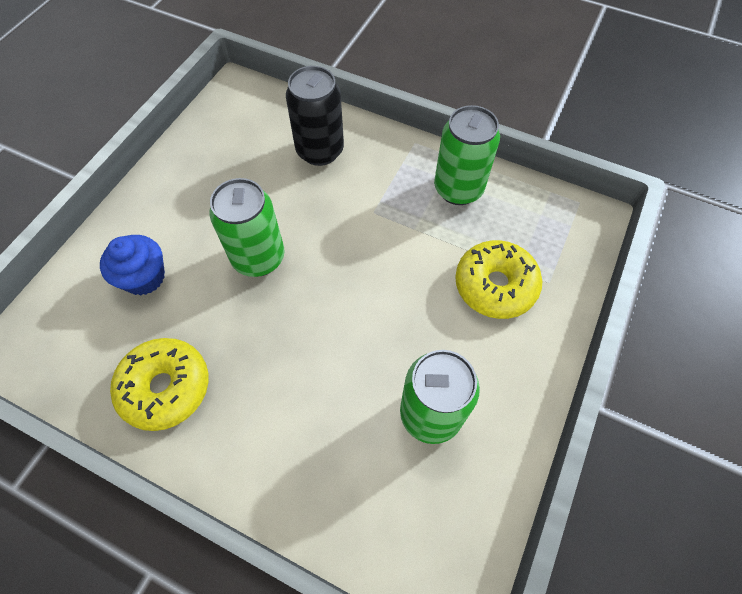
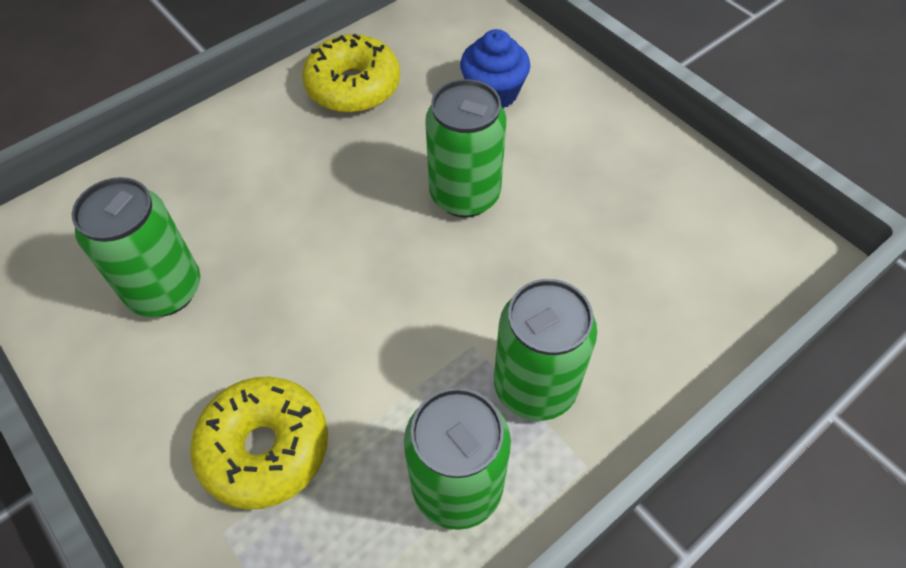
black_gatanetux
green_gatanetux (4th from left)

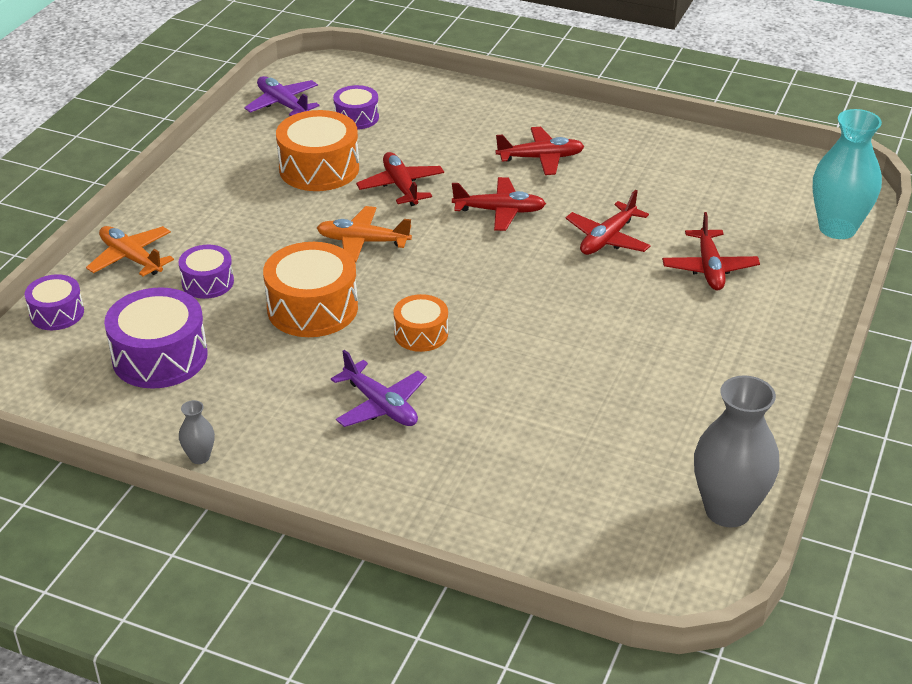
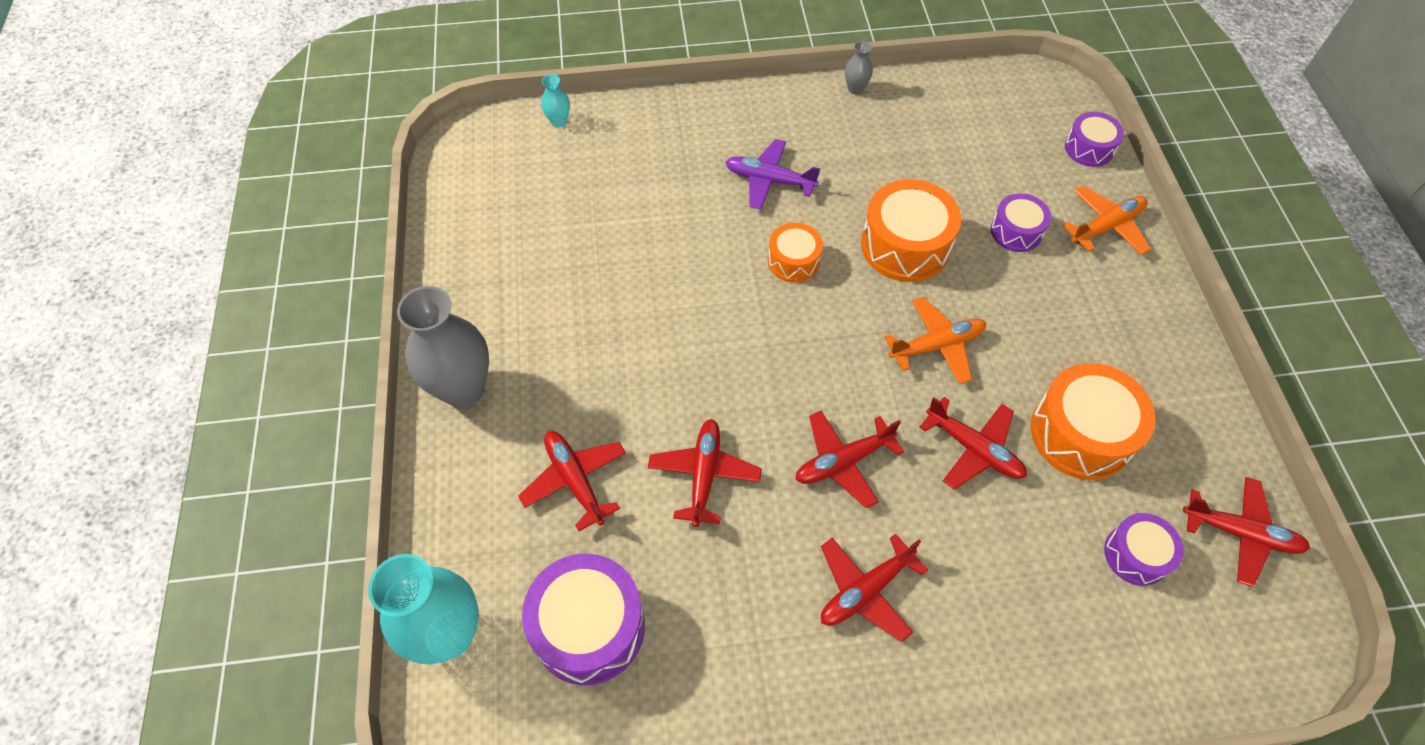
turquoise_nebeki (2nd from left)
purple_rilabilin (1st from left)
grey_nebeki (1st from left)
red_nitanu (6th from left)
orange_nitanu (2nd from left)

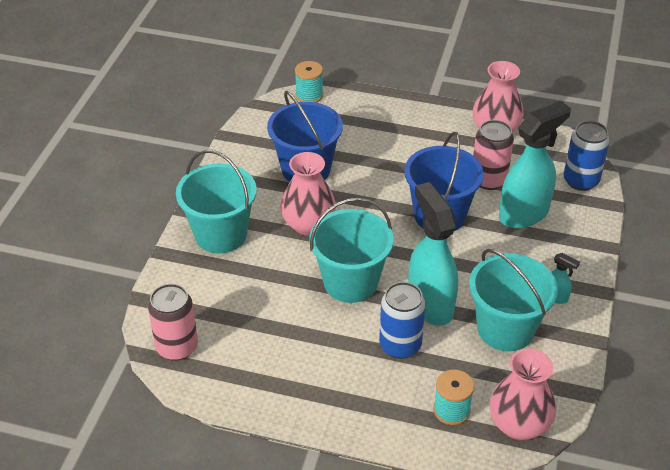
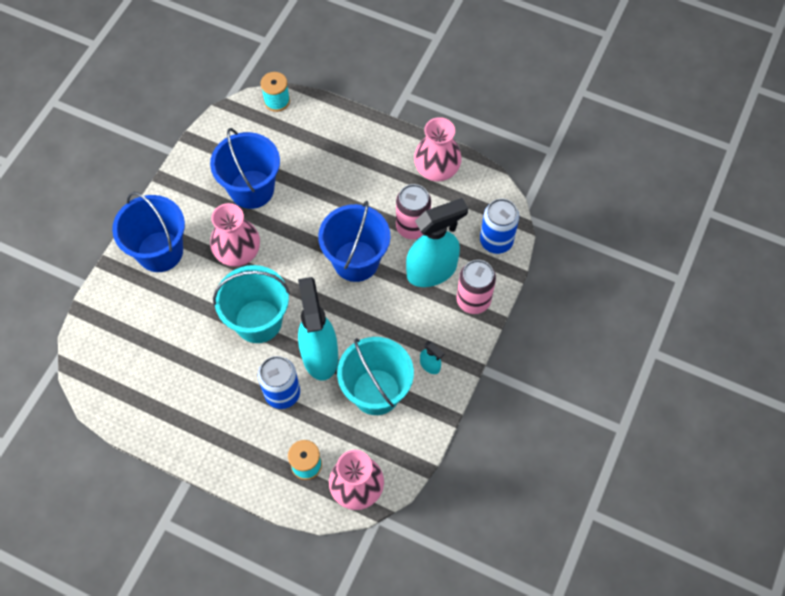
pink_gatanetux (2nd from left)
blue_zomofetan (1st from left)

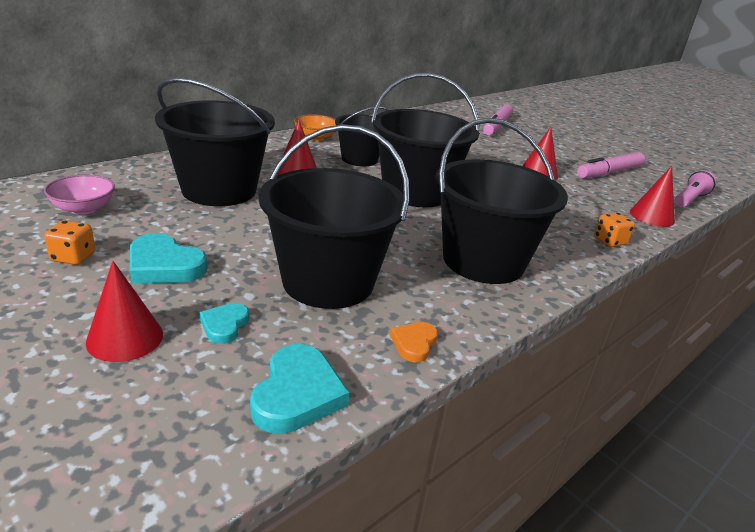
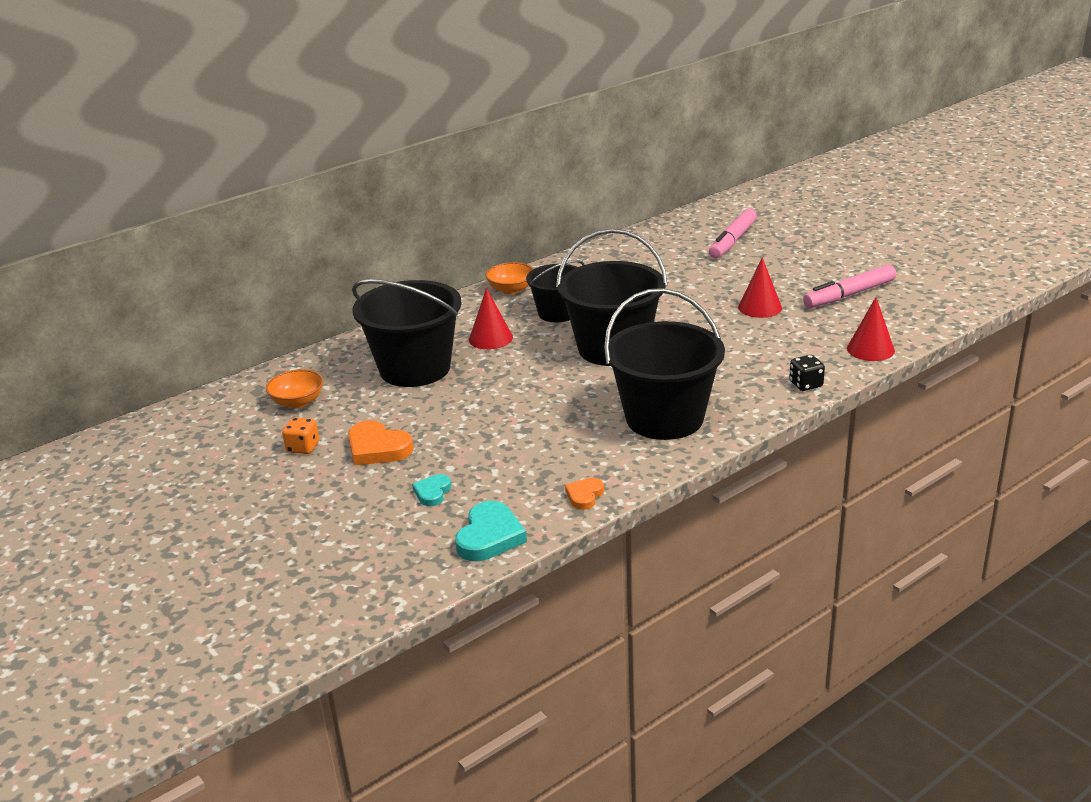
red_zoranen (1st from left in the first image)
black_zomofetan (2nd from left in the first image)
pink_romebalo
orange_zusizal (1st from left)
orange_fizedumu (1st from left)
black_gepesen

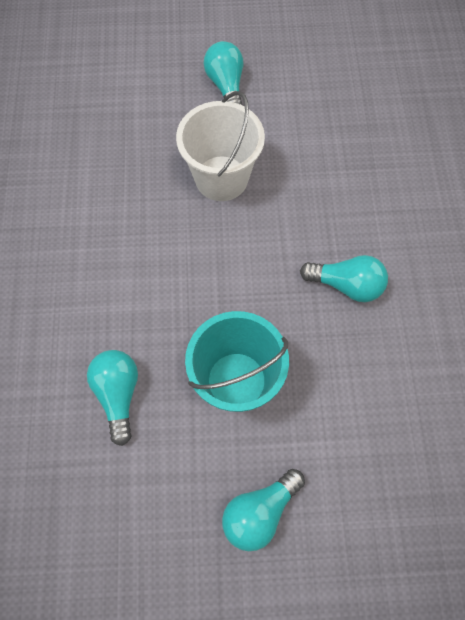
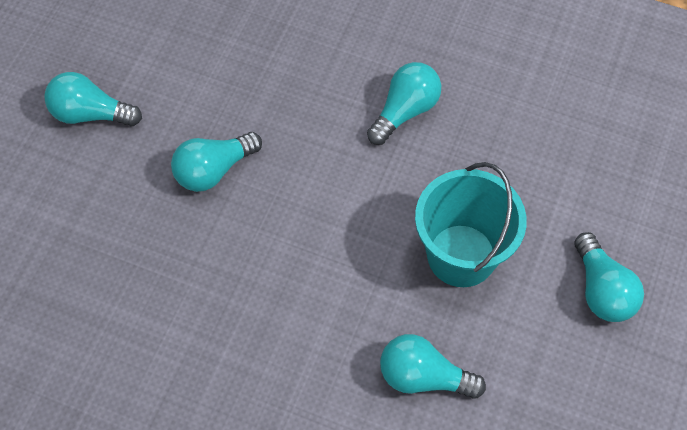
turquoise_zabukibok (2nd from left)

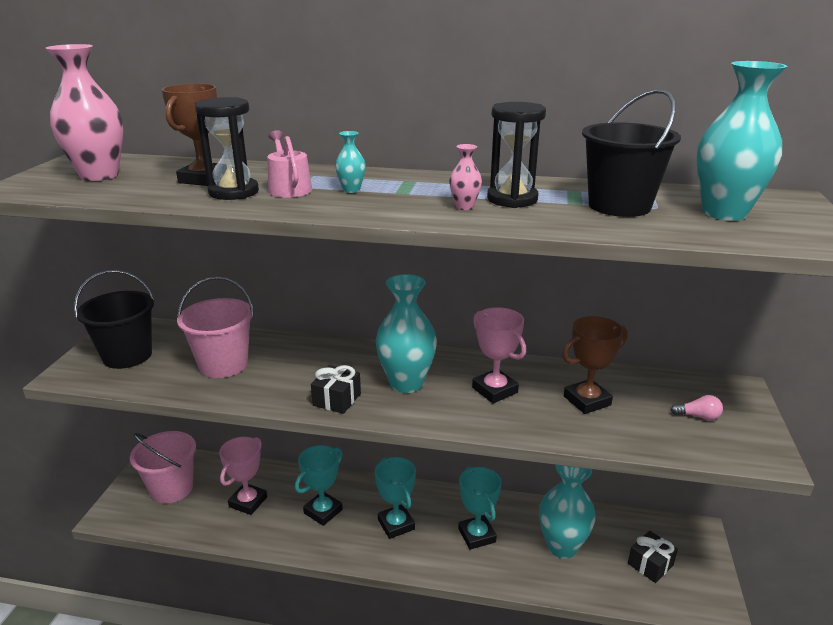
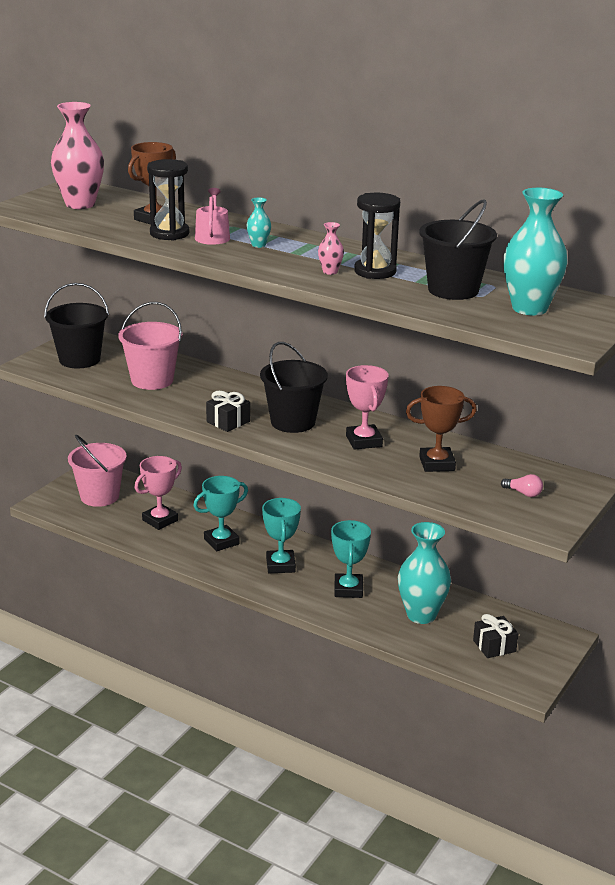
black_zomofetan (2nd from left)

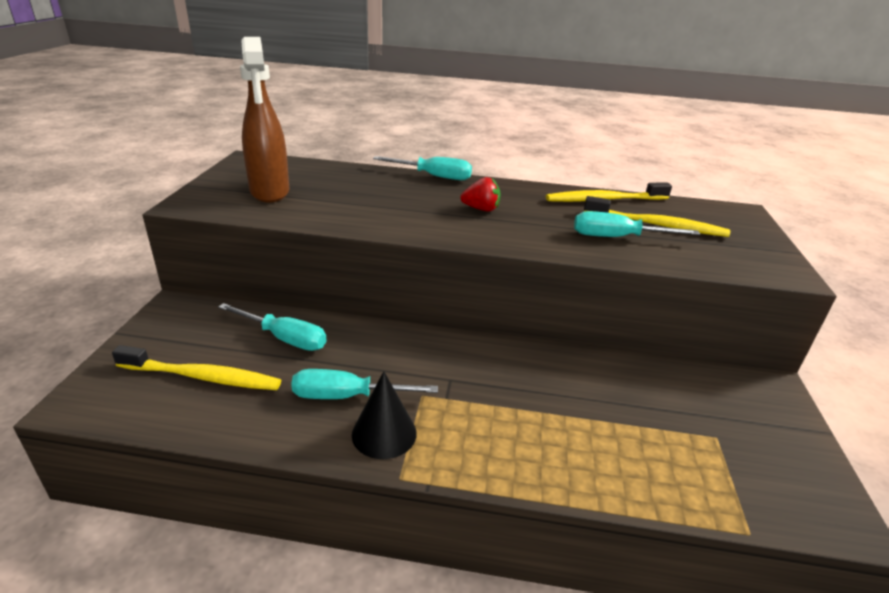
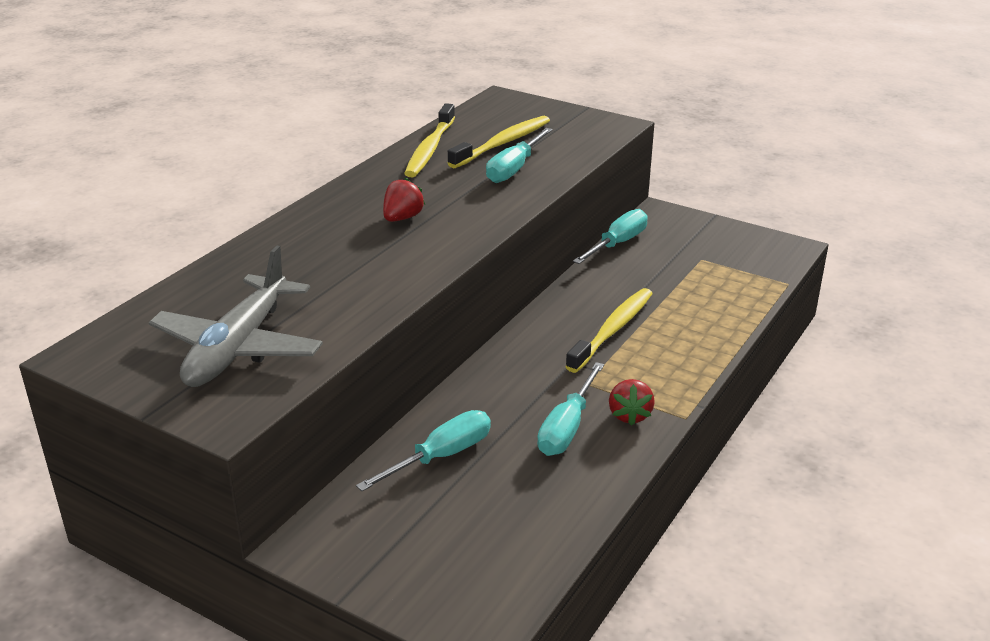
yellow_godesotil (3rd from left)
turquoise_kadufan (4th from left)
grey_nitanu
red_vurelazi (2nd from left)

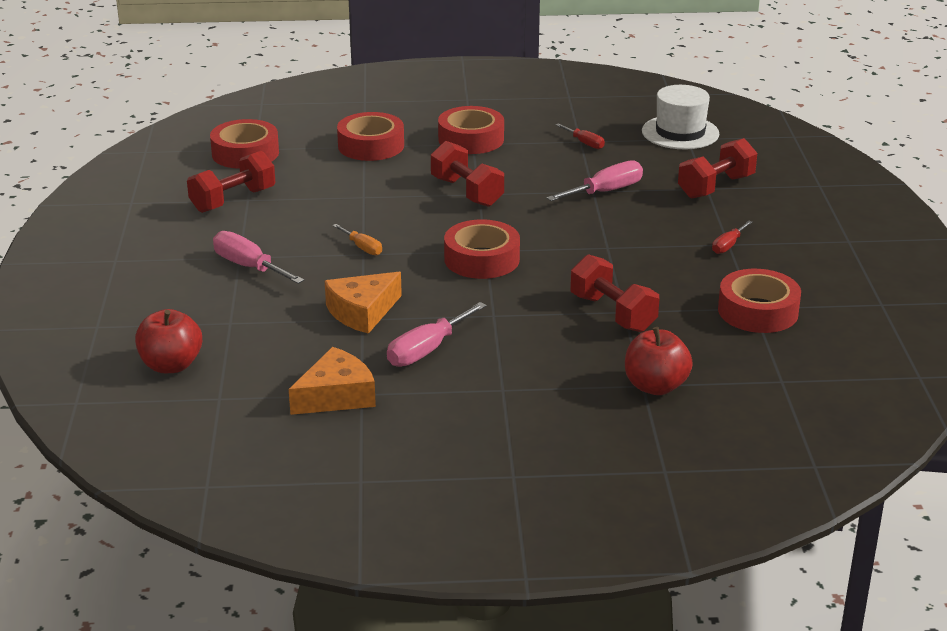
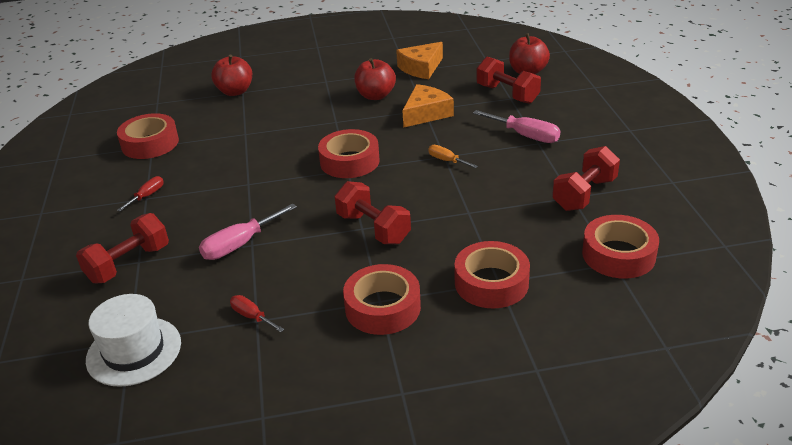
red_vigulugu (3rd from left)
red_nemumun (2nd from left)

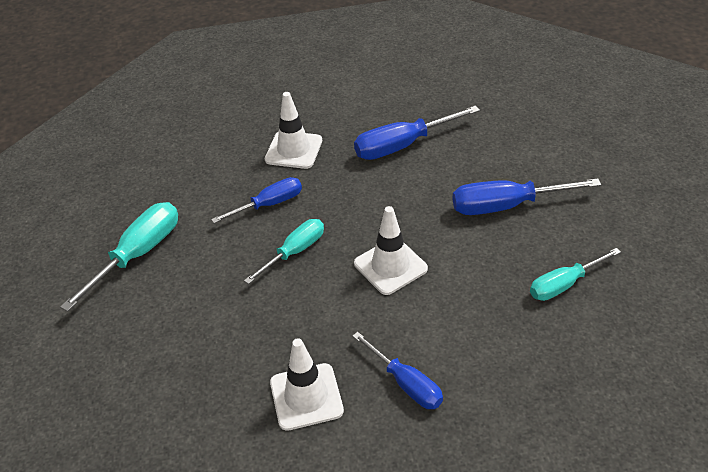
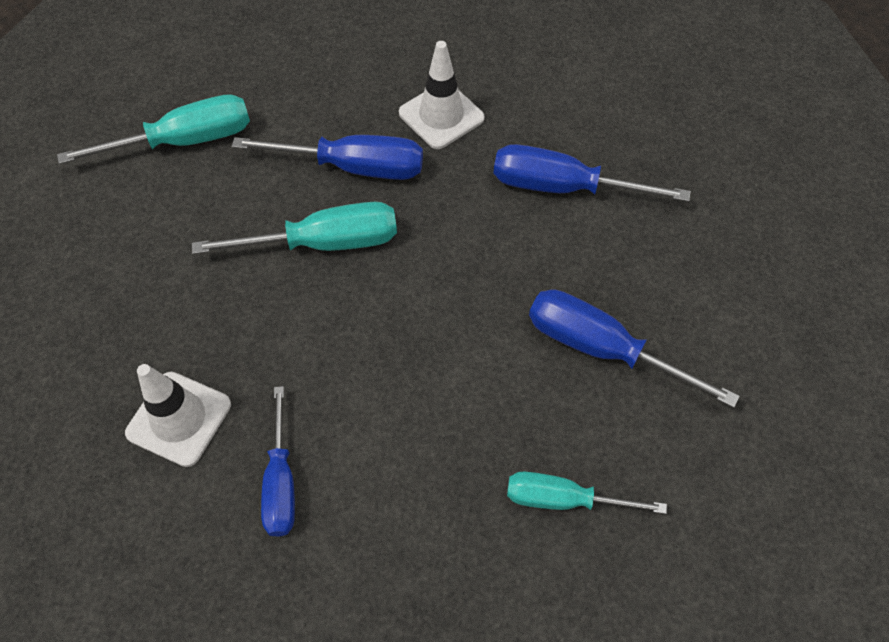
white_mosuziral (3rd from left in the first image)
blue_kadufan (2nd from left)
turquoise_kadufan (2nd from left)

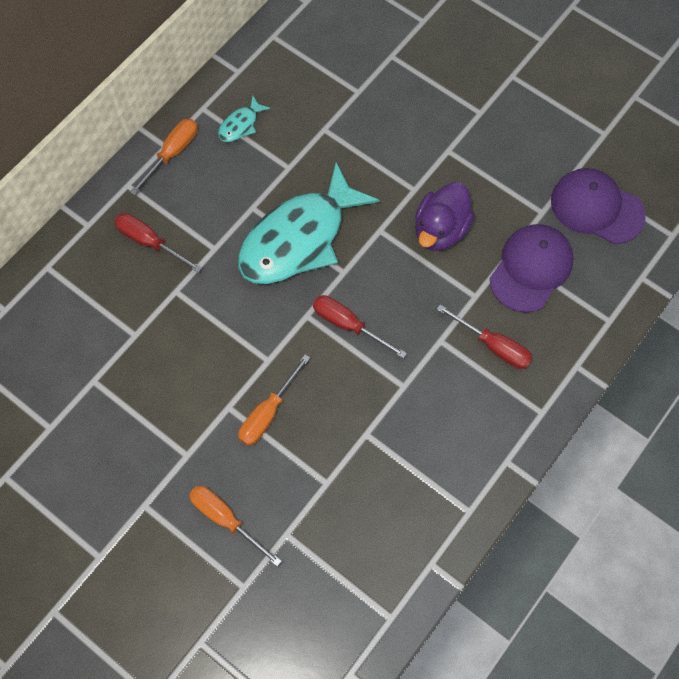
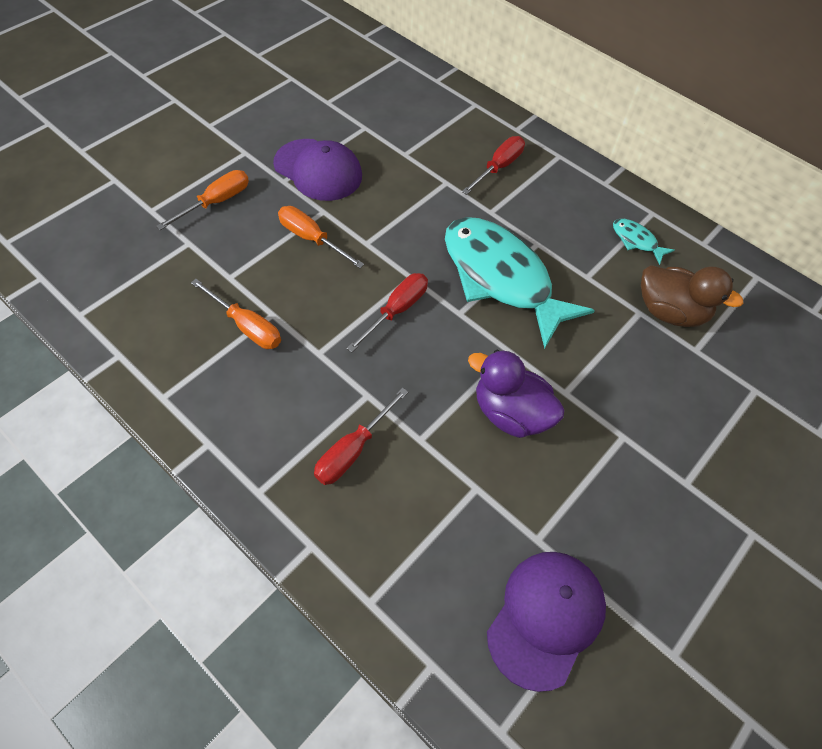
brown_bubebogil
orange_kadufan (2nd from left)
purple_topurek (1st from left)

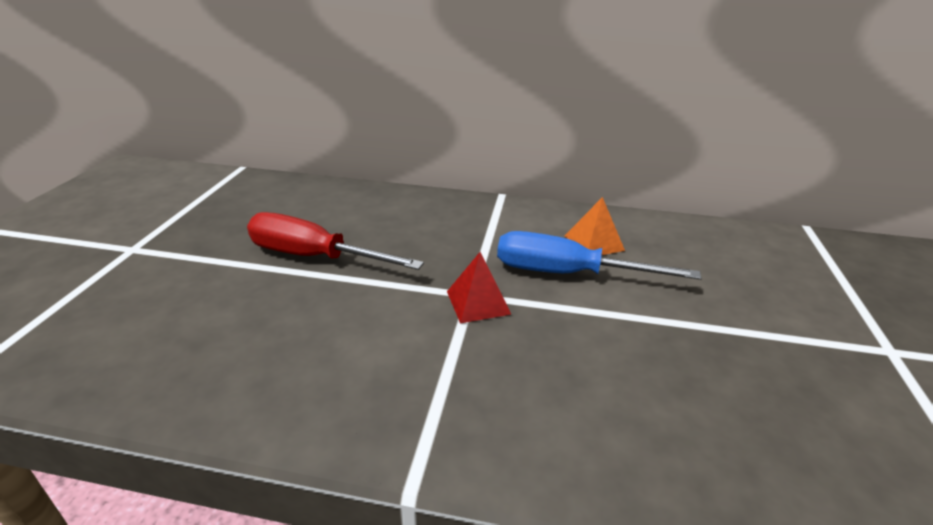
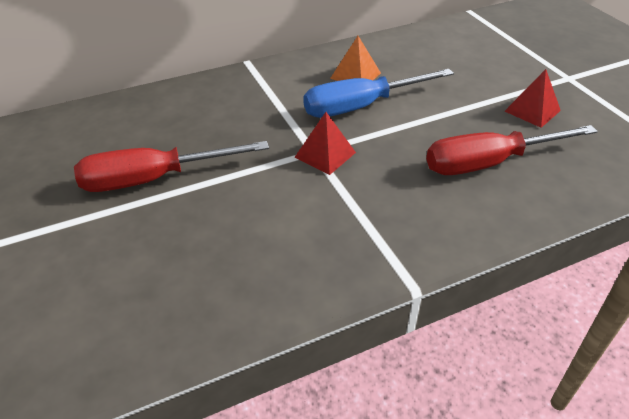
red_kadufan (2nd from left)
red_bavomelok (2nd from left)

